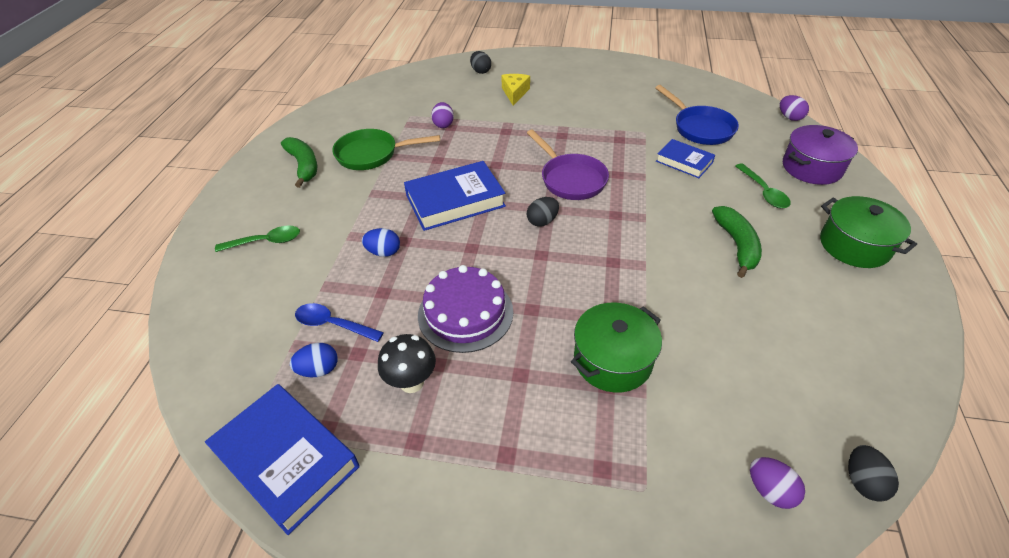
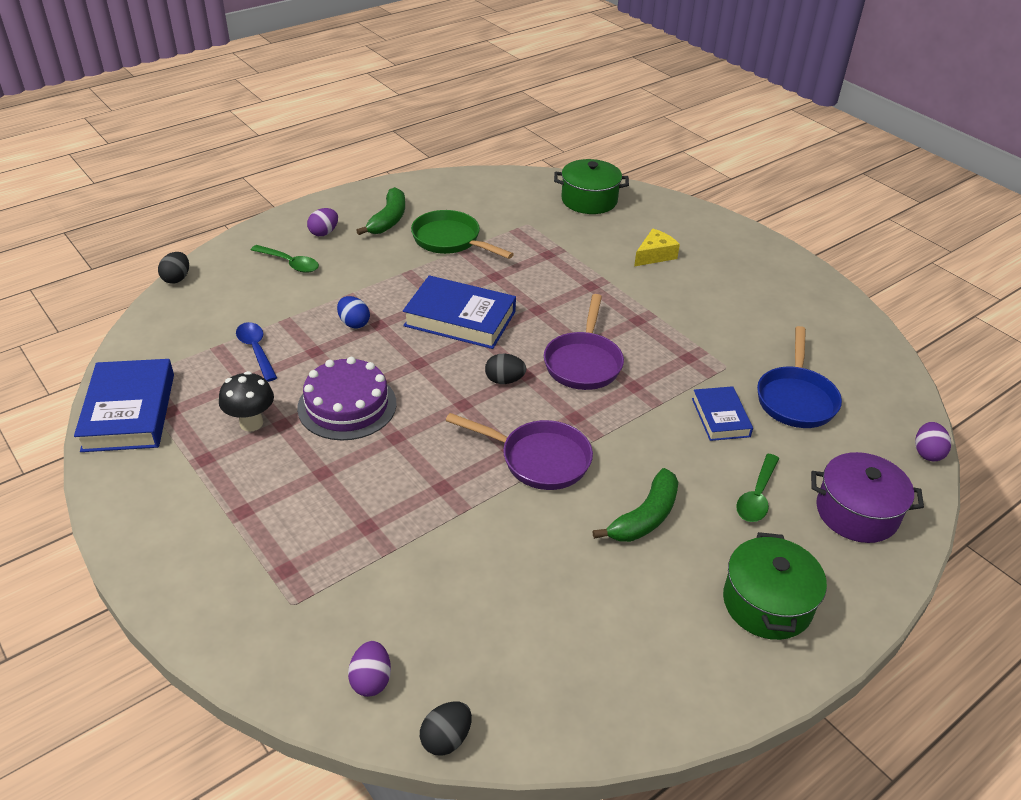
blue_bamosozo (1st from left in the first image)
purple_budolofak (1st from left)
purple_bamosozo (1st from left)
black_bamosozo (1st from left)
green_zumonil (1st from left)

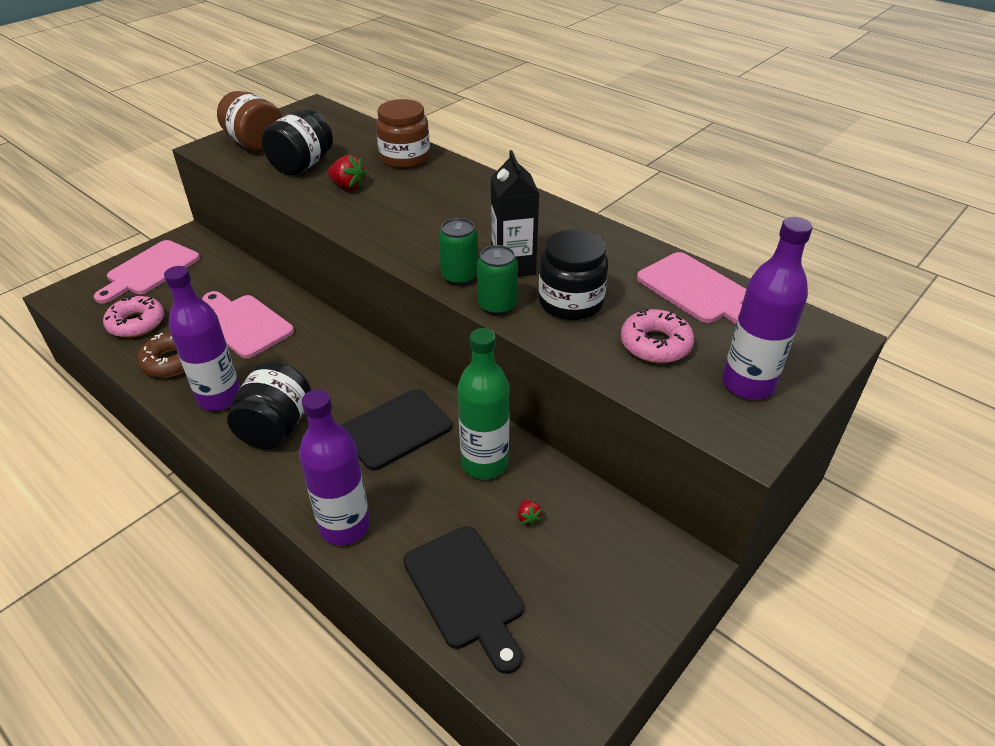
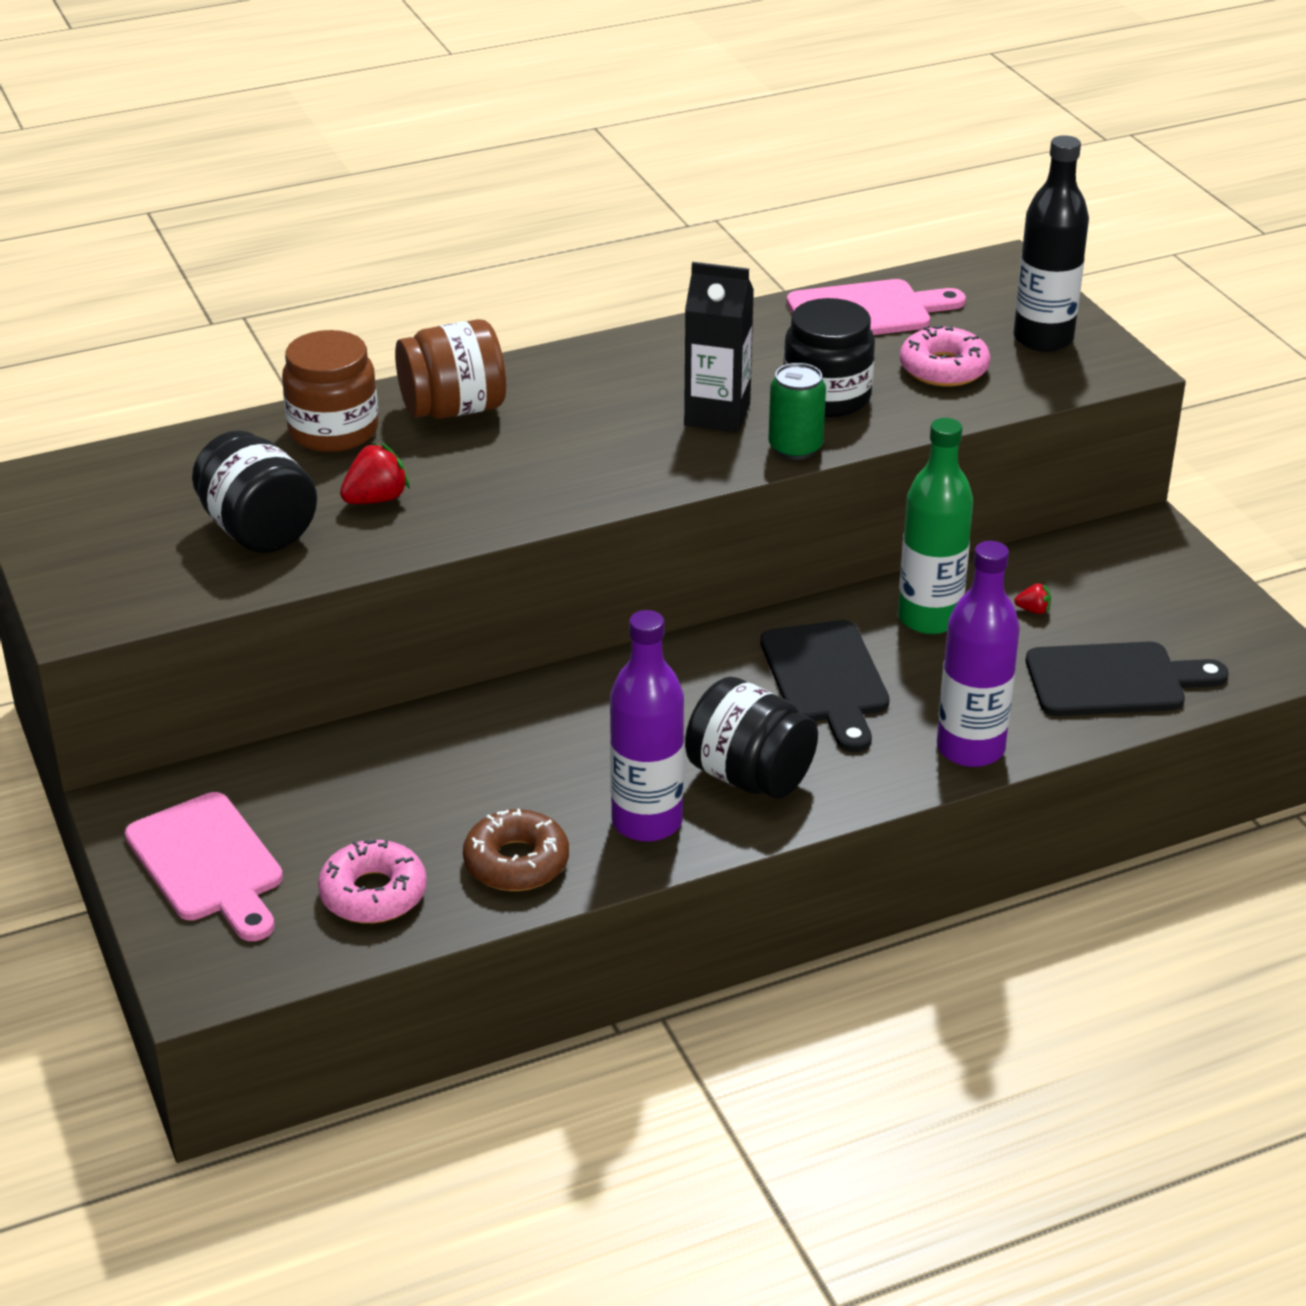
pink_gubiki (2nd from left in the first image)
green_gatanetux (1st from left in the first image)
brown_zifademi (2nd from left)
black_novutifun

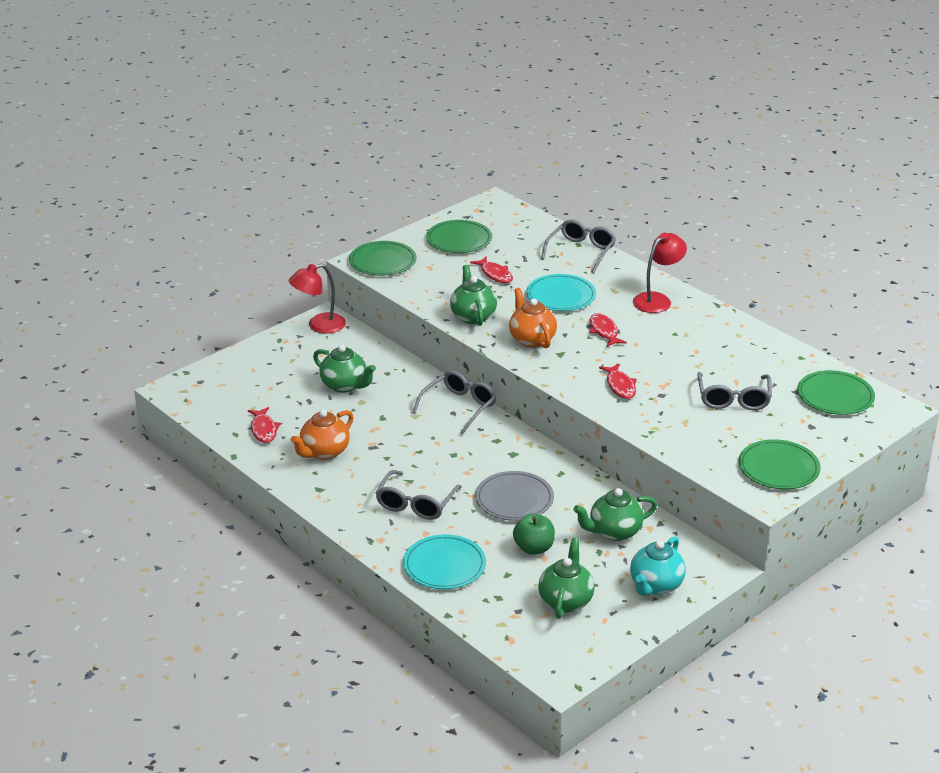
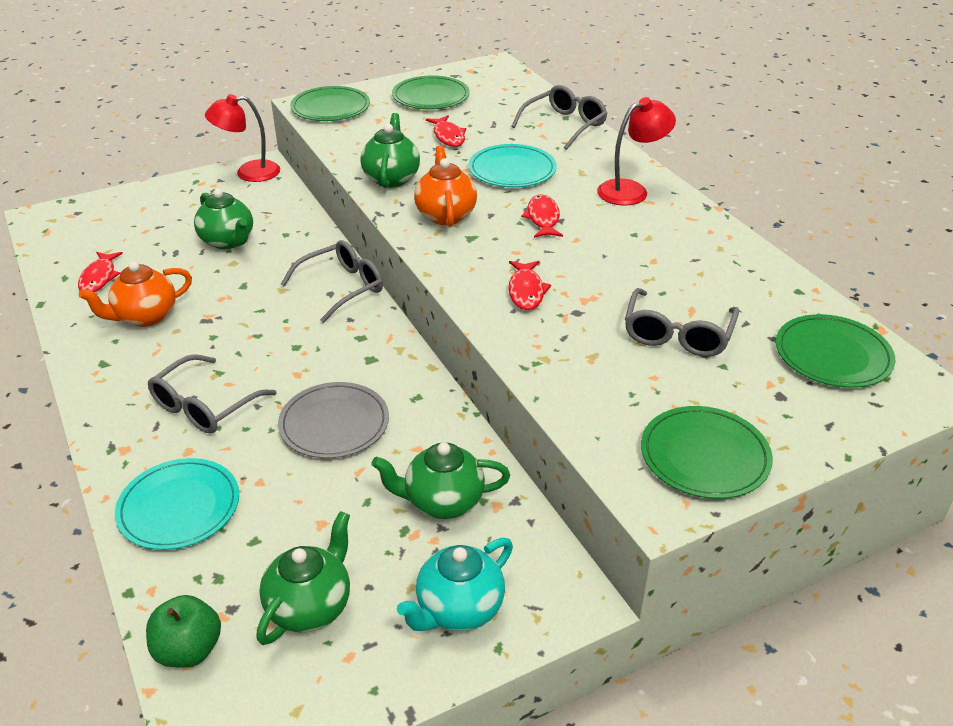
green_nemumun

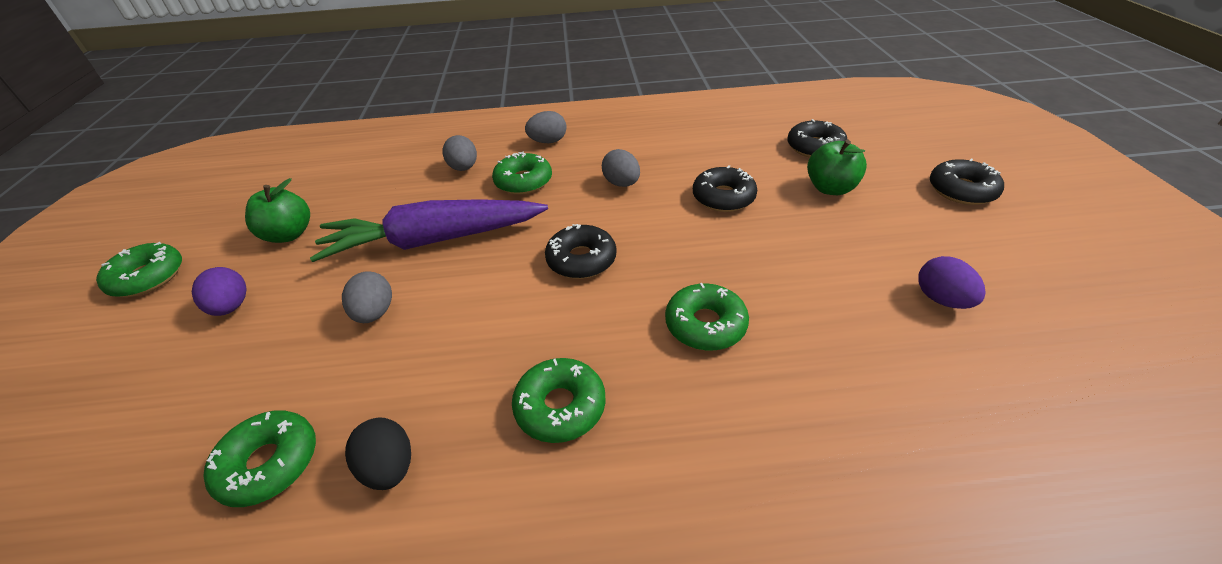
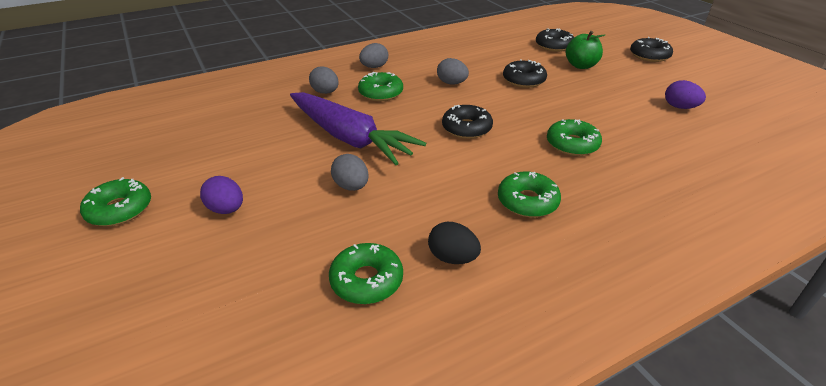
green_nemumun (1st from left in the first image)
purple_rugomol

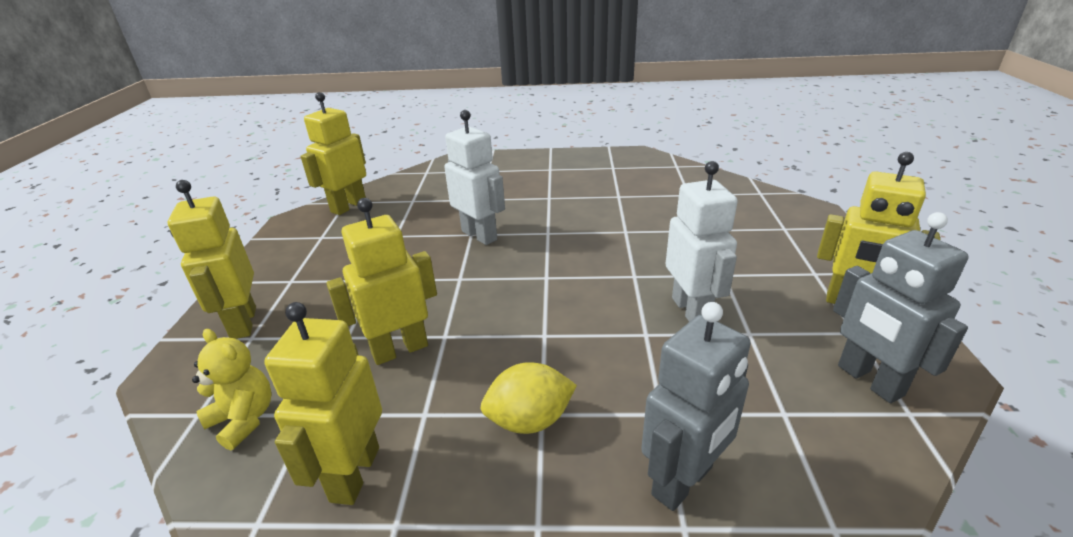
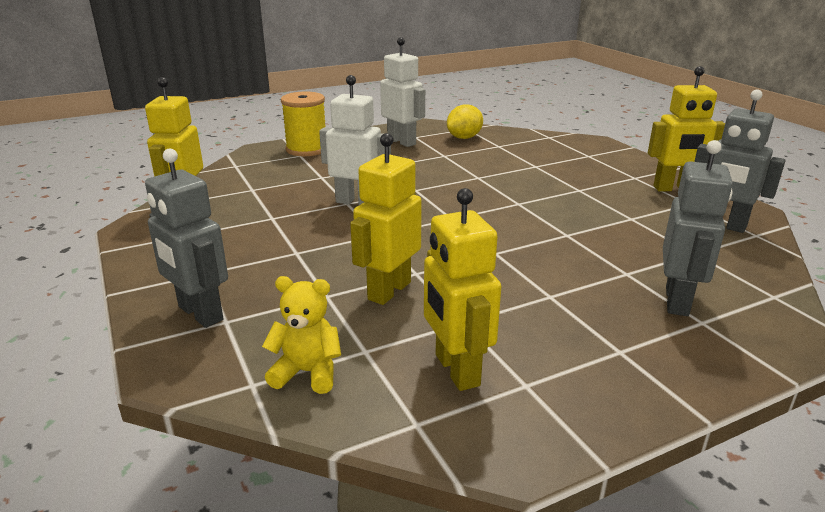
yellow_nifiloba
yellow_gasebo
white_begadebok (2nd from left)
grey_begadebok (1st from left)

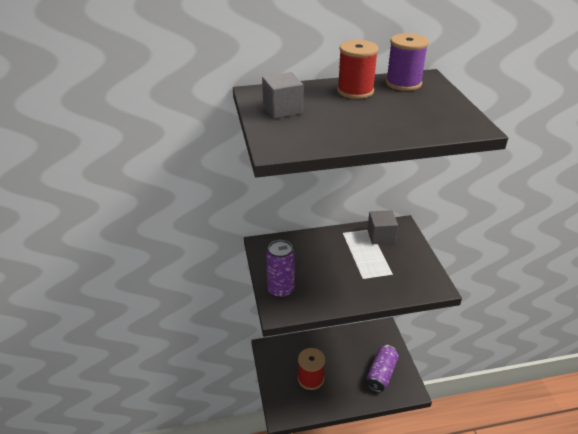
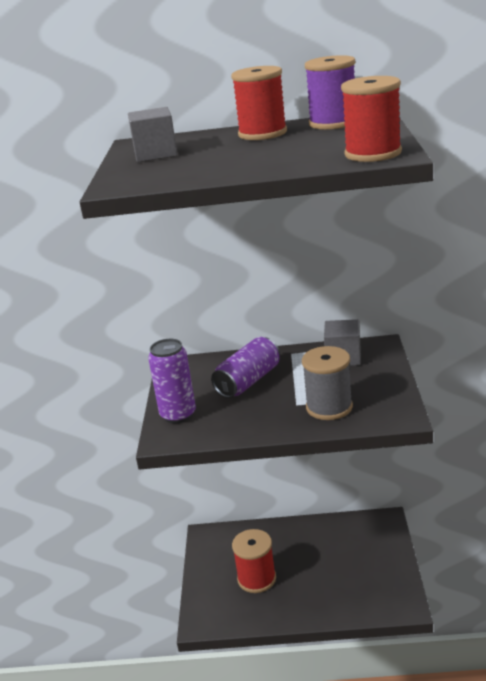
grey_nifiloba
red_nifiloba (3rd from left)
purple_gatanetux (2nd from left)

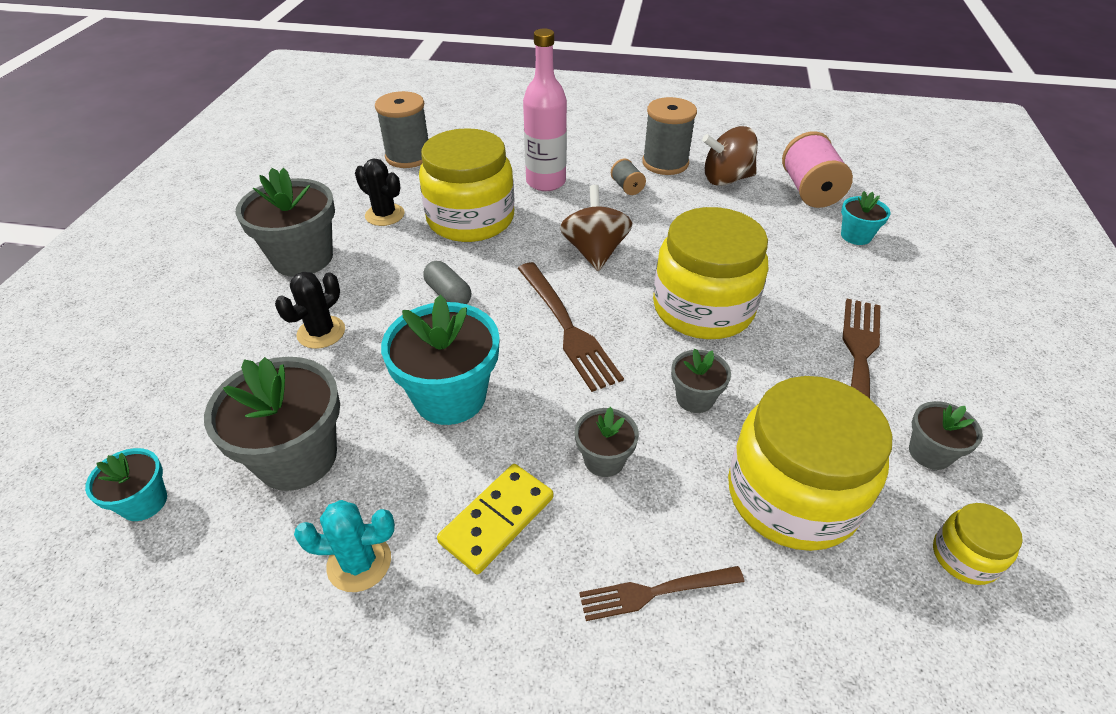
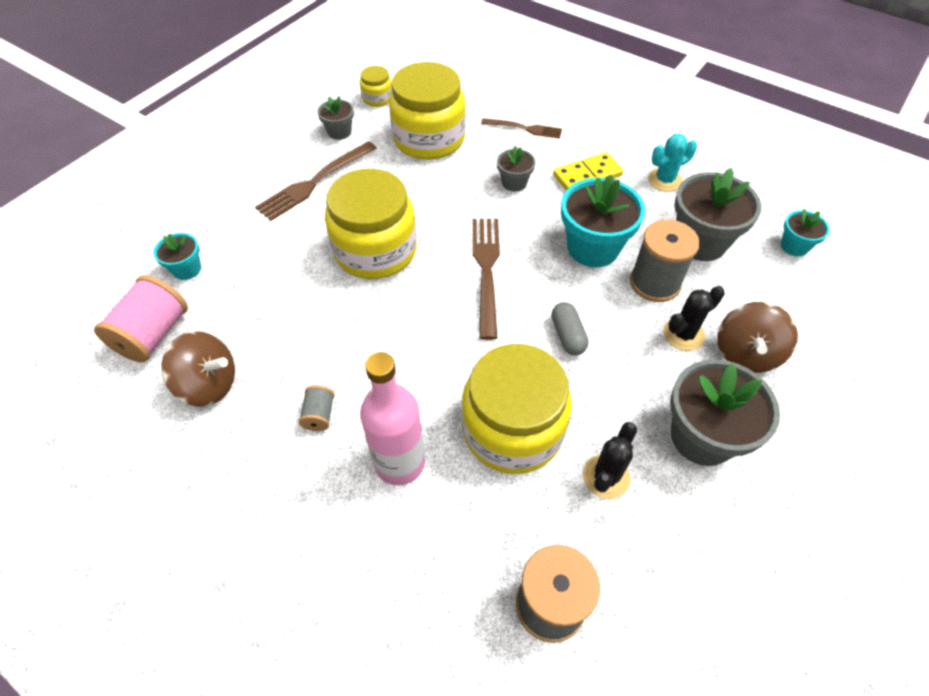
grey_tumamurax (4th from left in the first image)
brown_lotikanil (2nd from left)
grey_nifiloba (3rd from left)
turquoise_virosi
black_virosi (1st from left)

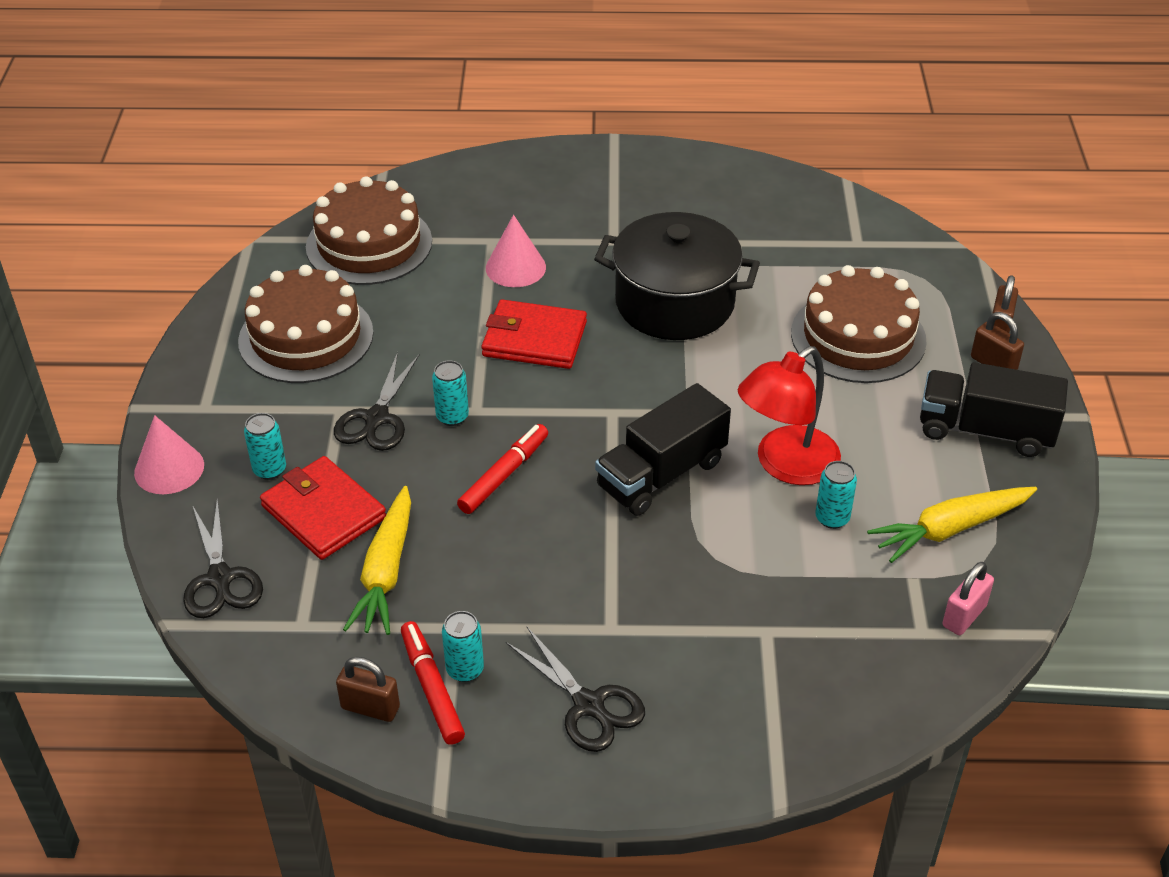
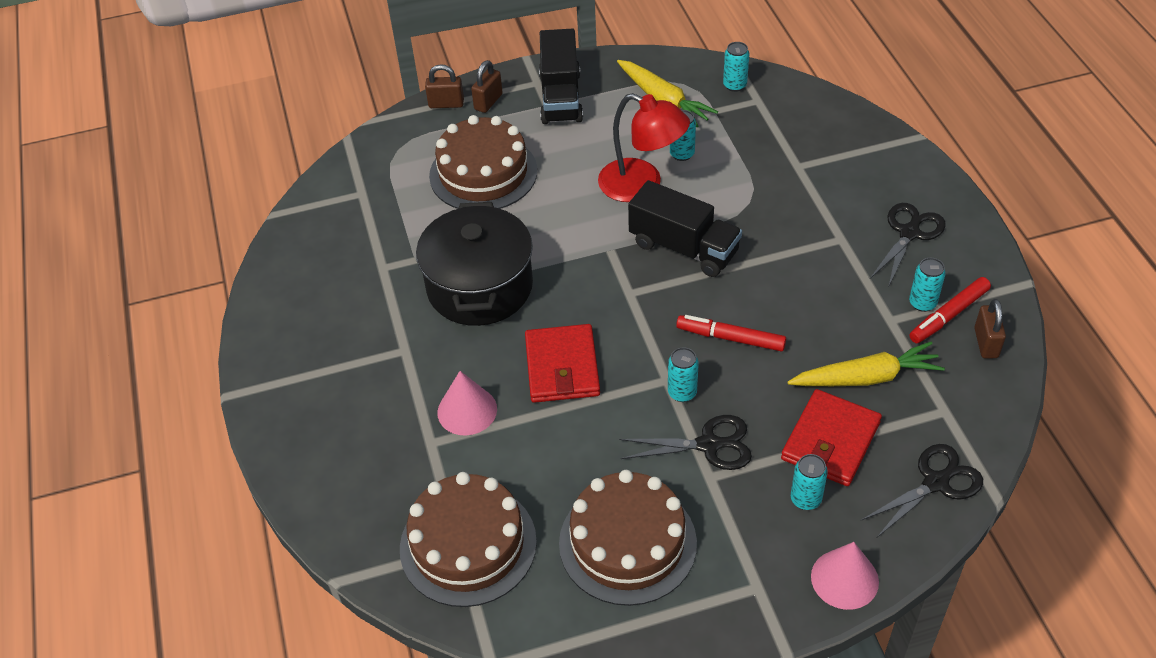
turquoise_gatanetux (3rd from left)

